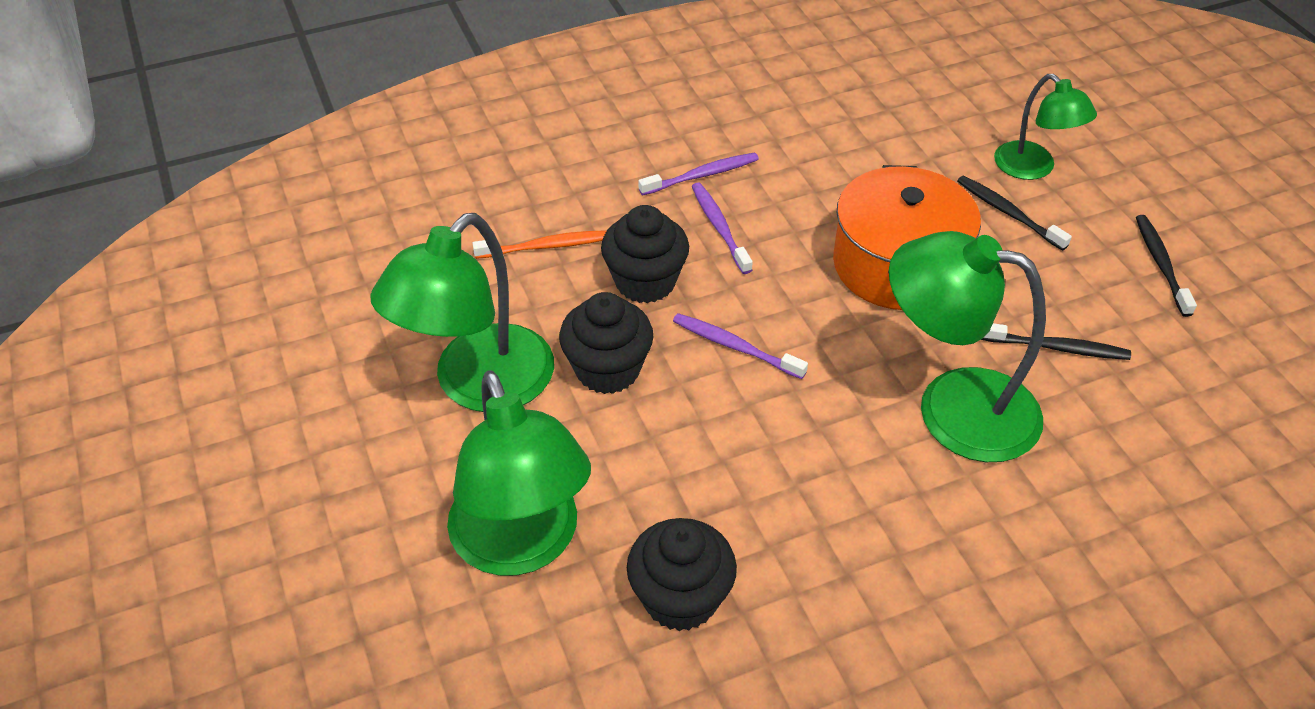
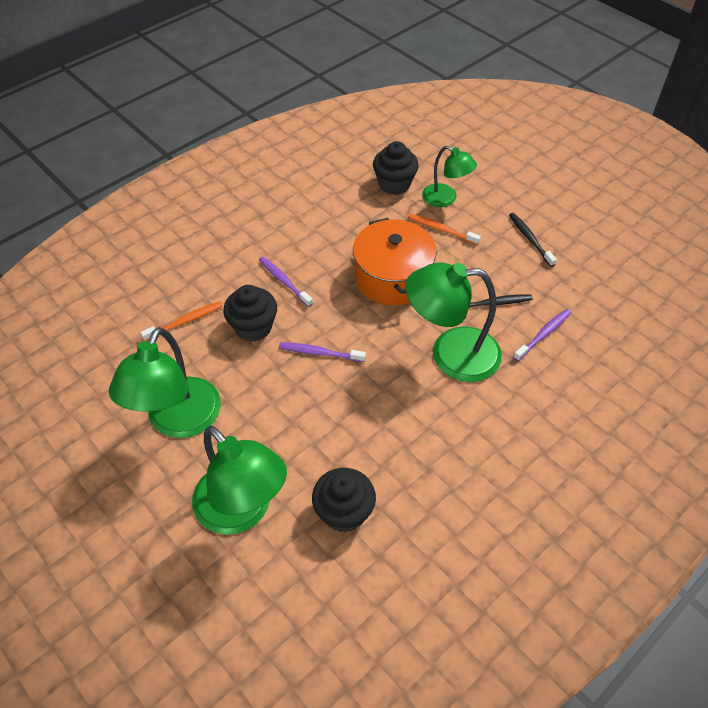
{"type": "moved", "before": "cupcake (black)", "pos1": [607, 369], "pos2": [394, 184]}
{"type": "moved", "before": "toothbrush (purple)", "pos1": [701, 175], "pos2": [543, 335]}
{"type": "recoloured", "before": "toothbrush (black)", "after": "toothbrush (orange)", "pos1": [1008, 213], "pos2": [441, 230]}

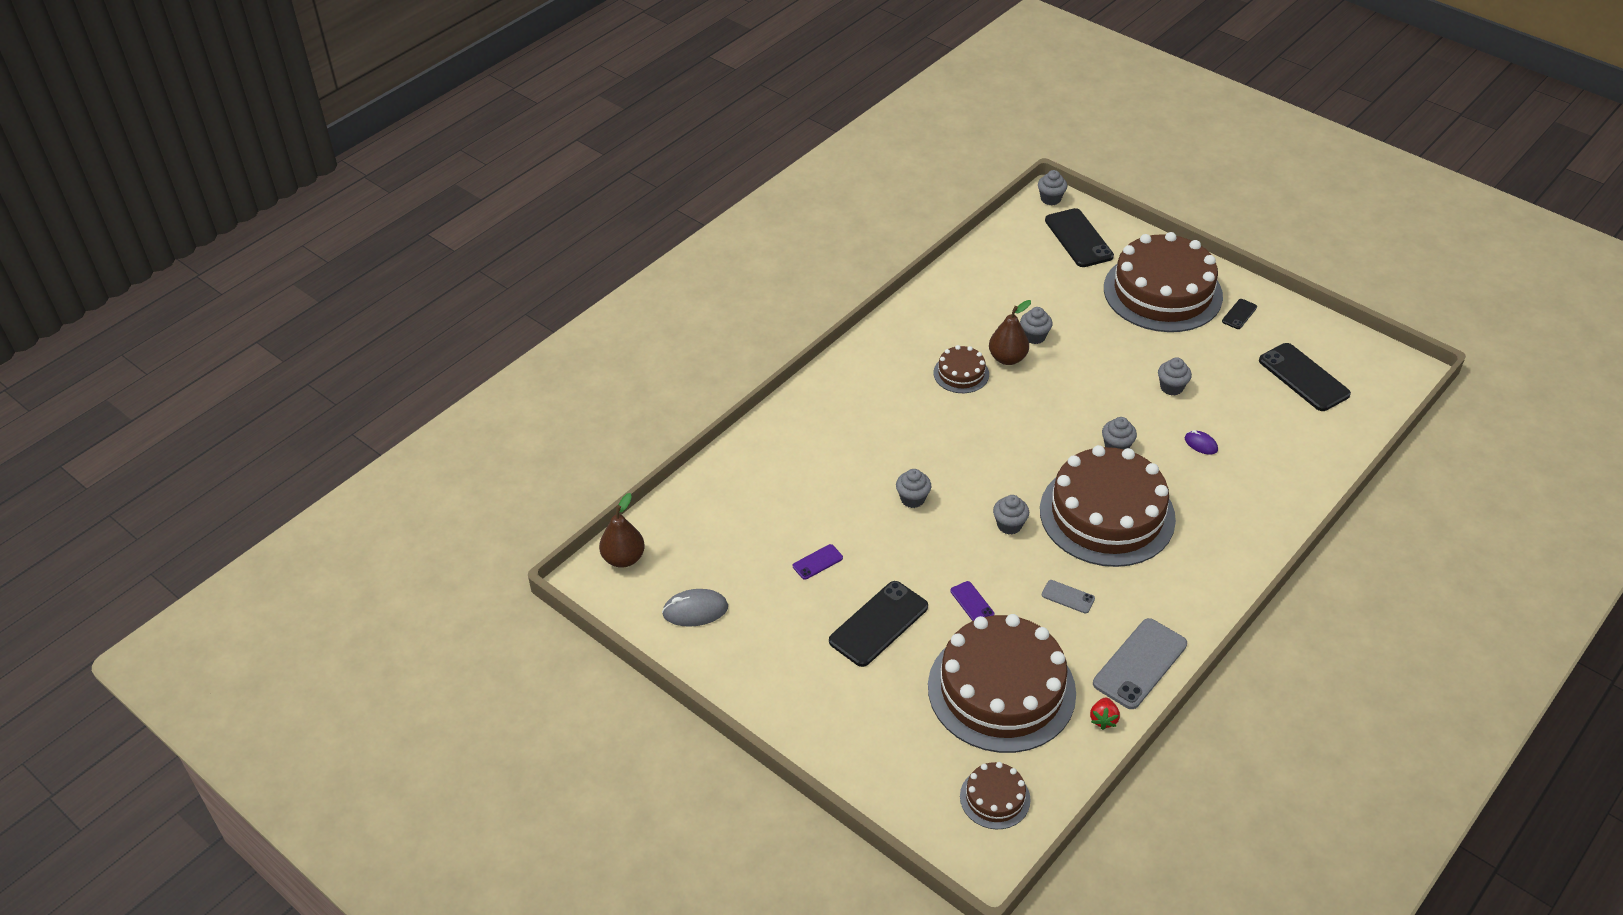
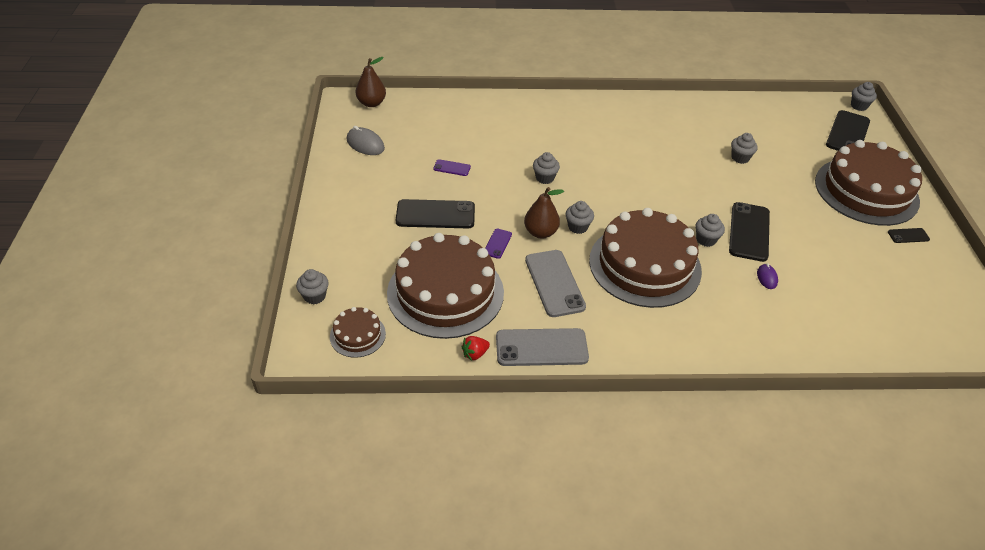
{"type": "removed", "before": "cake (brown)", "pos1": [961, 373]}
{"type": "moved", "before": "pear (brown)", "pos1": [1007, 358], "pos2": [540, 232]}
{"type": "resized", "before": "phone (grey)", "pos1": [1068, 597], "pos2": [554, 283], "scale": 2.06}
{"type": "moved", "before": "cupcake (grey)", "pos1": [1171, 387], "pos2": [314, 296]}
{"type": "moved", "before": "phone (black)", "pos1": [1303, 377], "pos2": [749, 232]}

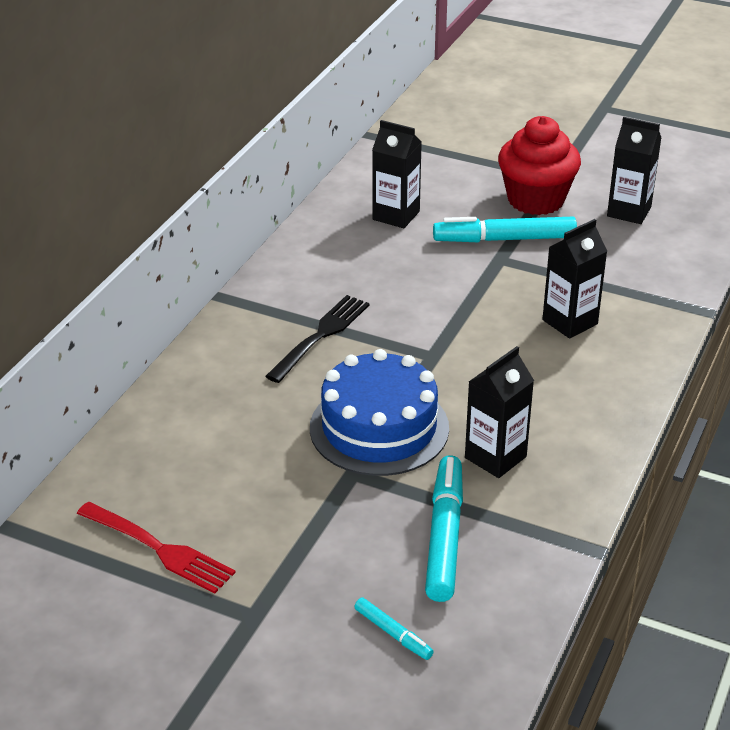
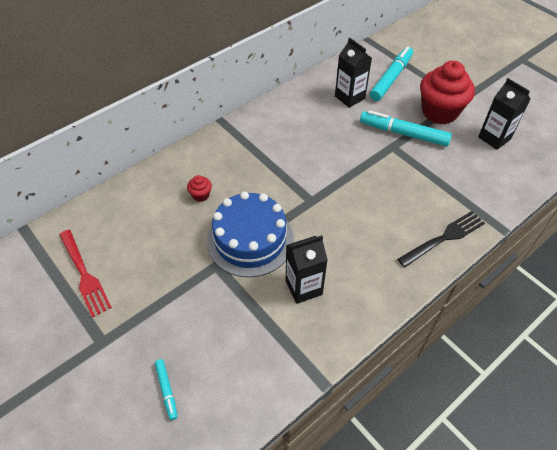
{"type": "moved", "before": "fork (black)", "pos1": [320, 336], "pos2": [443, 238]}
{"type": "moved", "before": "marker (turquoise)", "pos1": [445, 536], "pos2": [391, 78]}
{"type": "removed", "before": "carton (black)", "pos1": [570, 322]}
{"type": "added", "after": "cupcake (red)", "pos2": [201, 195]}

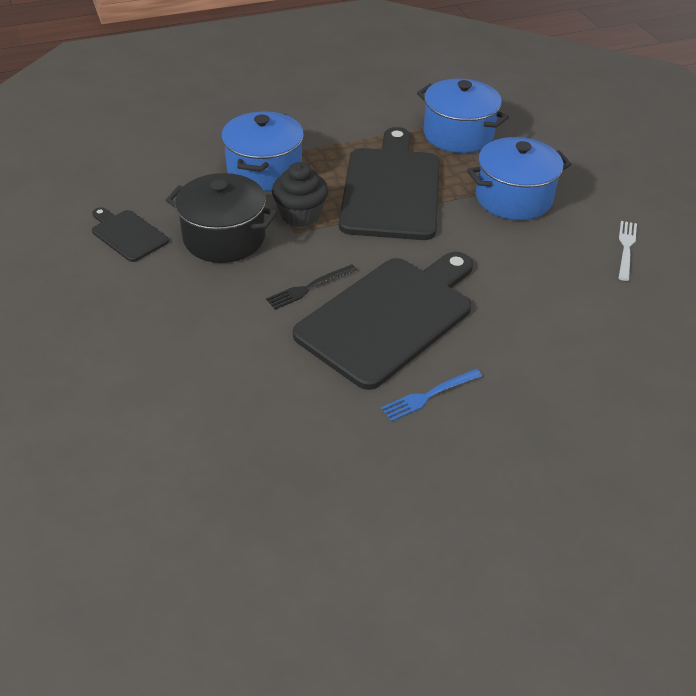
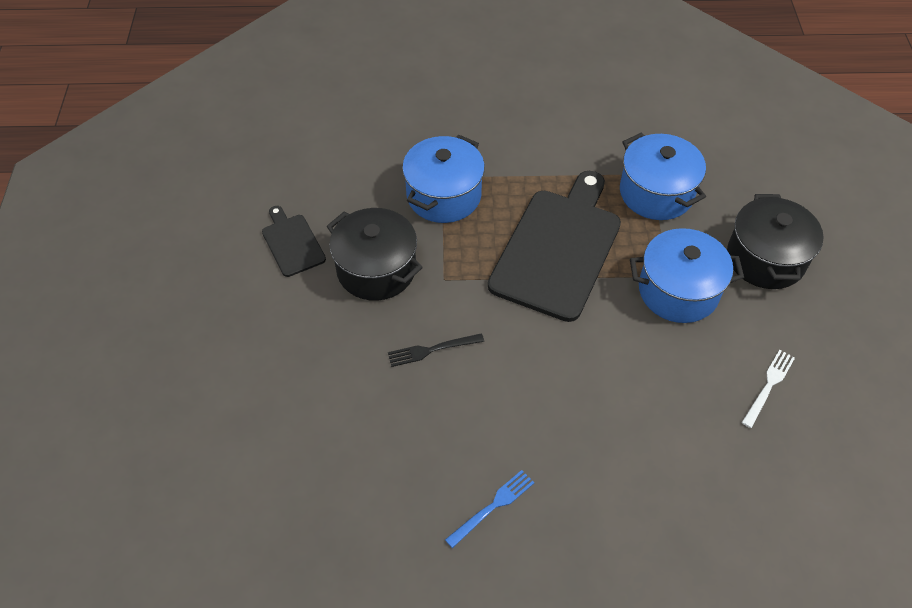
{"type": "removed", "before": "cupcake (black)", "pos1": [300, 215]}
{"type": "removed", "before": "cutting board (black)", "pos1": [389, 317]}
{"type": "turned", "before": "fork (blue)", "pos1": [428, 395], "pos2": [493, 506], "turn": 150}
{"type": "added", "after": "pot (black)", "pos2": [765, 259]}

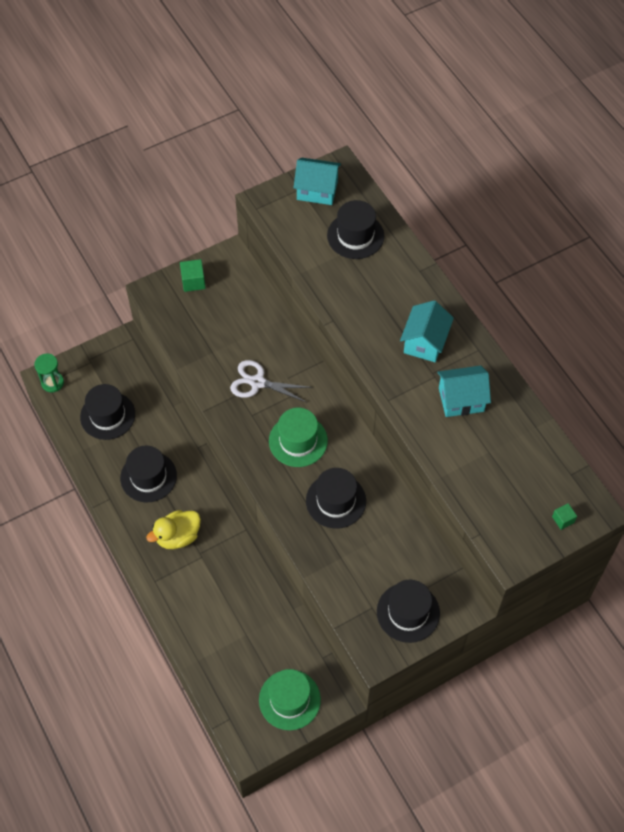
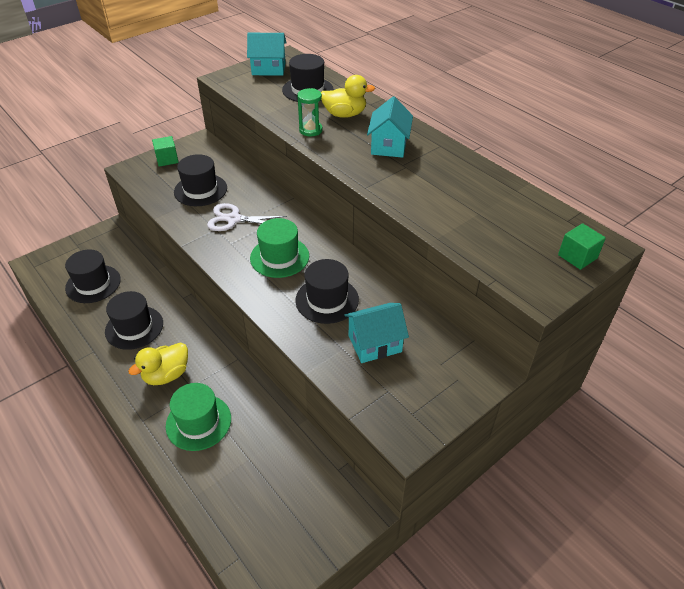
{"type": "moved", "before": "hourglass (green)", "pos1": [52, 383], "pos2": [310, 130]}
{"type": "moved", "before": "hat (green)", "pos1": [289, 699], "pos2": [198, 422]}
{"type": "moved", "before": "hat (black)", "pos1": [408, 612], "pos2": [200, 190]}
{"type": "moved", "before": "house (turquoise)", "pos1": [461, 399], "pos2": [375, 343]}
{"type": "resized", "before": "cube (green)", "pos1": [563, 519], "pos2": [577, 256], "scale": 1.56}
{"type": "added", "after": "duck (yellow)", "pos2": [344, 114]}

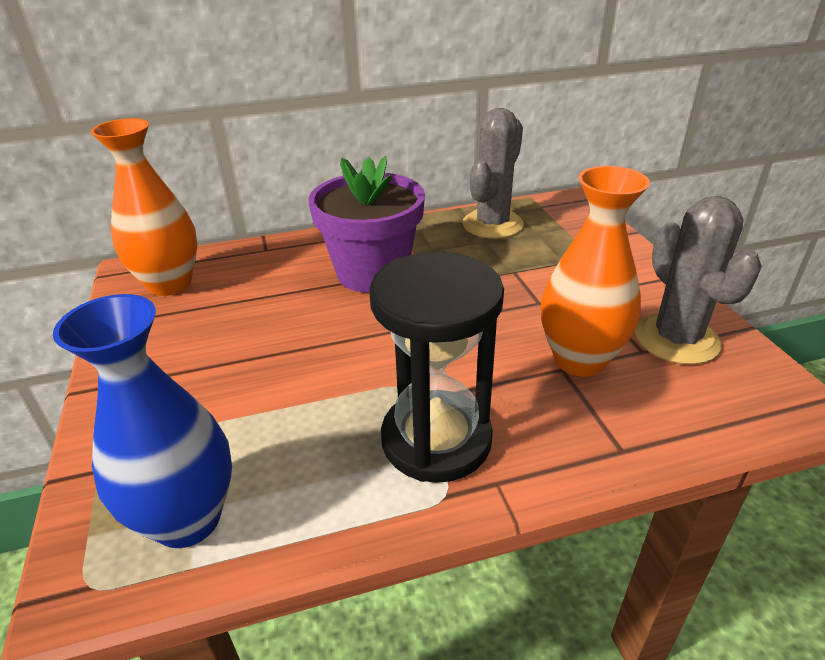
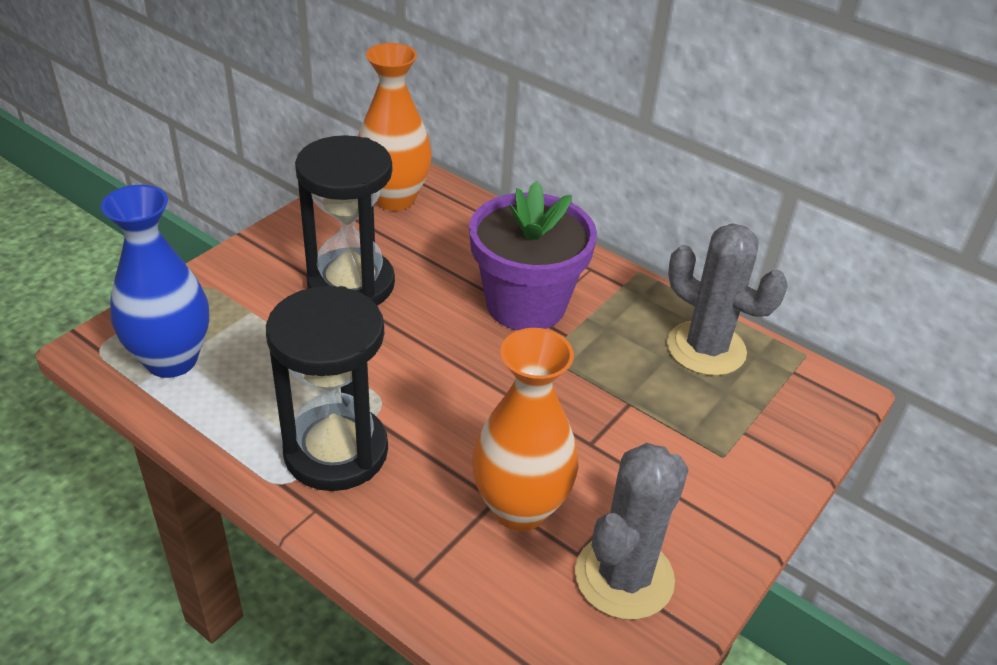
{"type": "turned", "before": "cactus (grey)", "pos1": [492, 224], "pos2": [706, 348], "turn": 45}
{"type": "added", "after": "hourglass (black)", "pos2": [351, 284]}

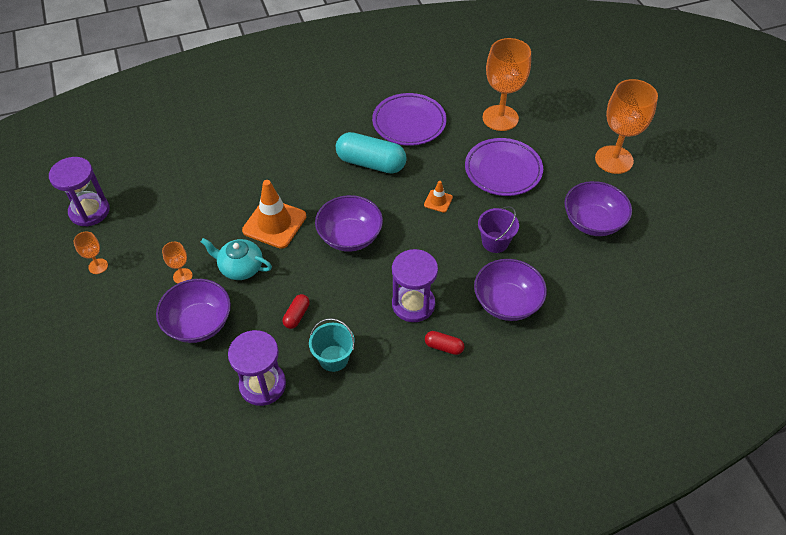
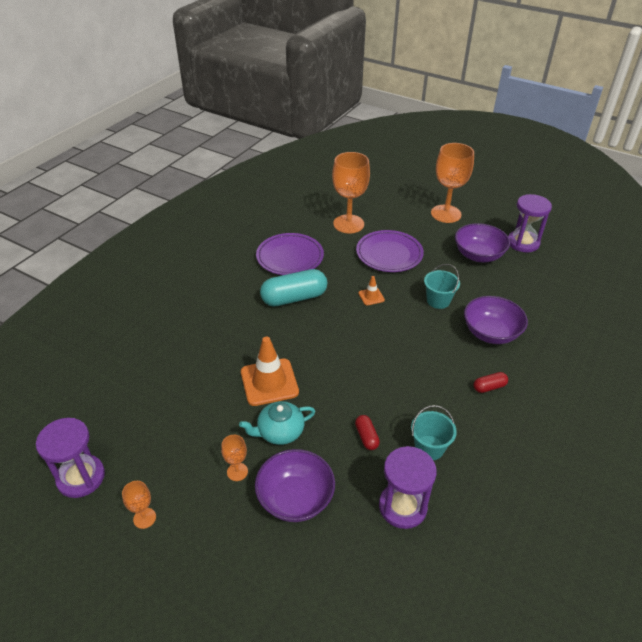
{"type": "removed", "before": "bowl (purple)", "pos1": [350, 236]}
{"type": "moved", "before": "hourglass (purple)", "pos1": [413, 304], "pos2": [523, 243]}
{"type": "recoloured", "before": "bucket (purple)", "after": "bucket (turquoise)", "pos1": [495, 242], "pos2": [438, 300]}

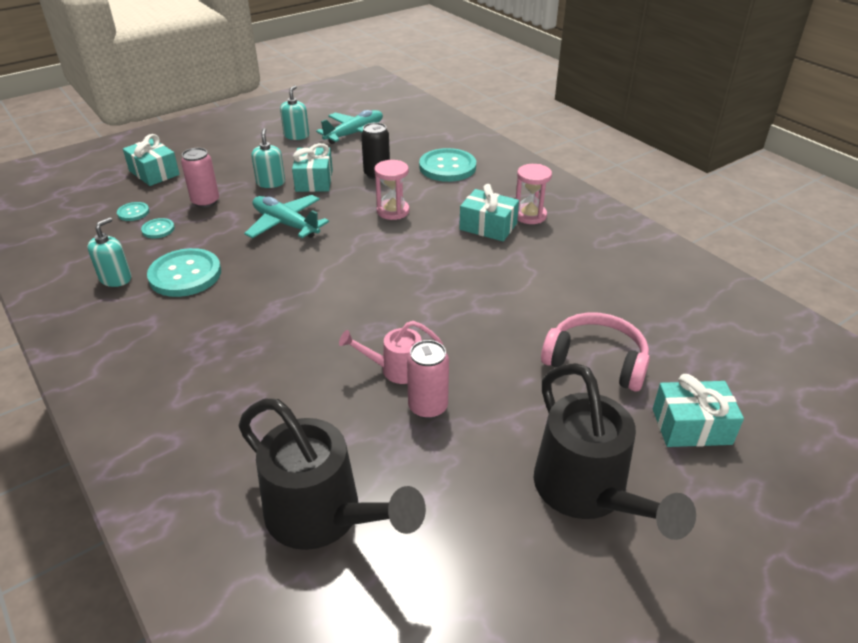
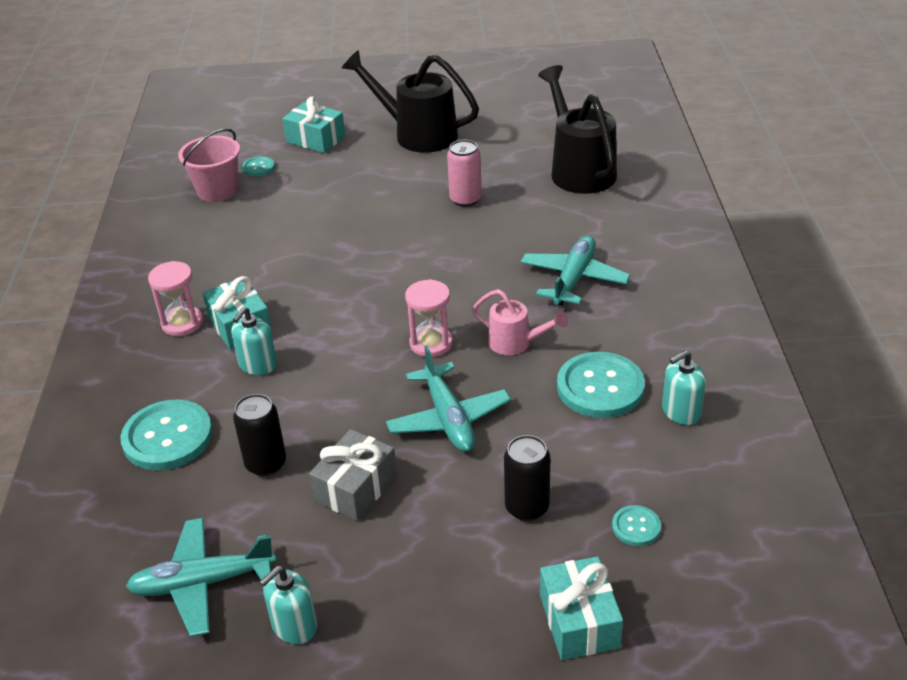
{"type": "moved", "before": "button (turquoise)", "pos1": [158, 229], "pos2": [258, 167]}
{"type": "recoloured", "before": "can (pink)", "after": "can (black)", "pos1": [205, 201], "pos2": [527, 507]}
{"type": "moved", "before": "soap dispenser (turquoise)", "pos1": [271, 183], "pos2": [258, 365]}
{"type": "recoloured", "before": "gift (turquoise)", "after": "gift (grey)", "pos1": [314, 180], "pos2": [356, 488]}
{"type": "moved", "before": "watering can (pink)", "pos1": [396, 369], "pos2": [515, 343]}
{"type": "moved", "before": "hourglass (pink)", "pos1": [393, 211], "pos2": [431, 343]}
{"type": "turned", "before": "watering can (black)", "pos1": [587, 493], "pos2": [417, 134], "turn": -75}
{"type": "removed", "before": "headphones (pink)", "pos1": [596, 361]}
{"type": "added", "after": "bucket (pink)", "pos2": [217, 190]}
{"type": "added", "after": "plane (turquoise)", "pos2": [573, 279]}

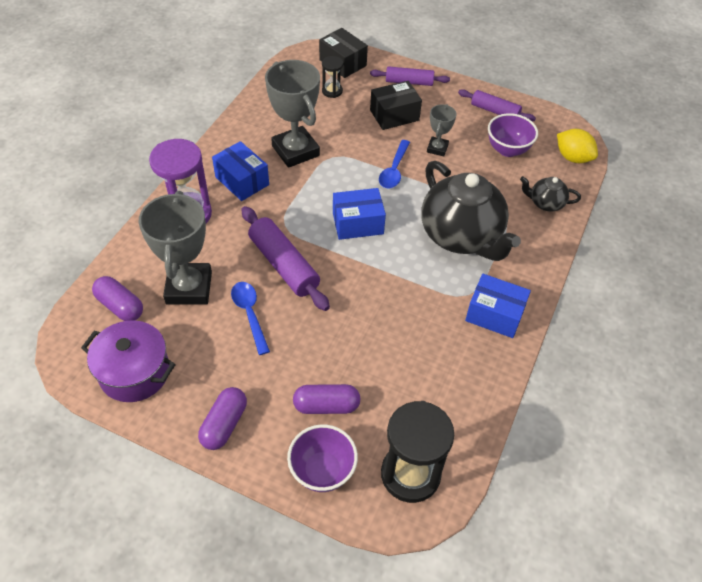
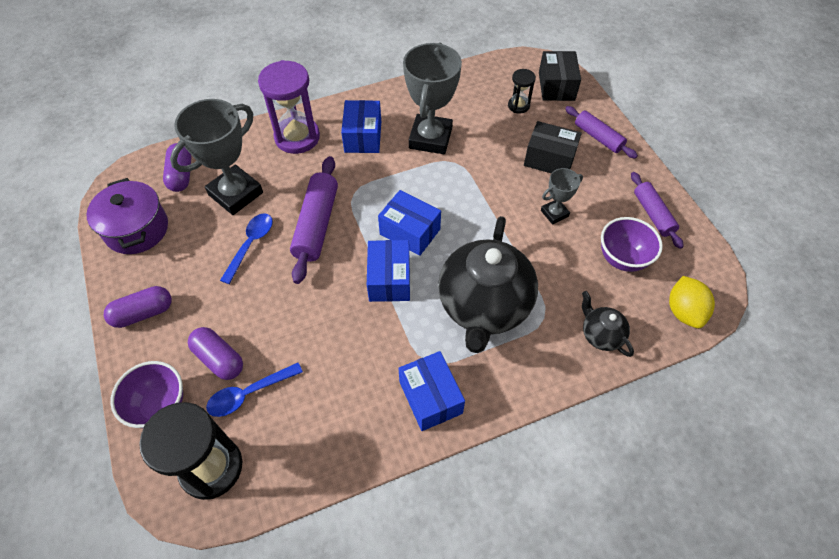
{"type": "moved", "before": "spoon (blue)", "pos1": [394, 170], "pos2": [249, 393]}
{"type": "added", "after": "box (blue)", "pos2": [389, 279]}

